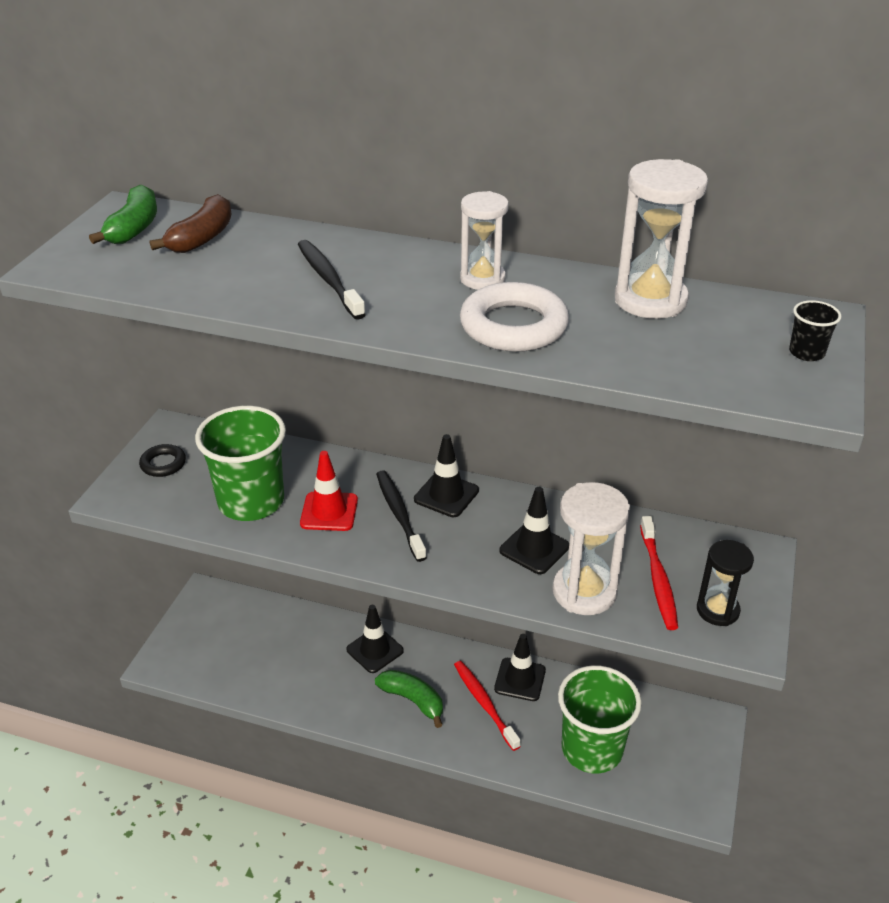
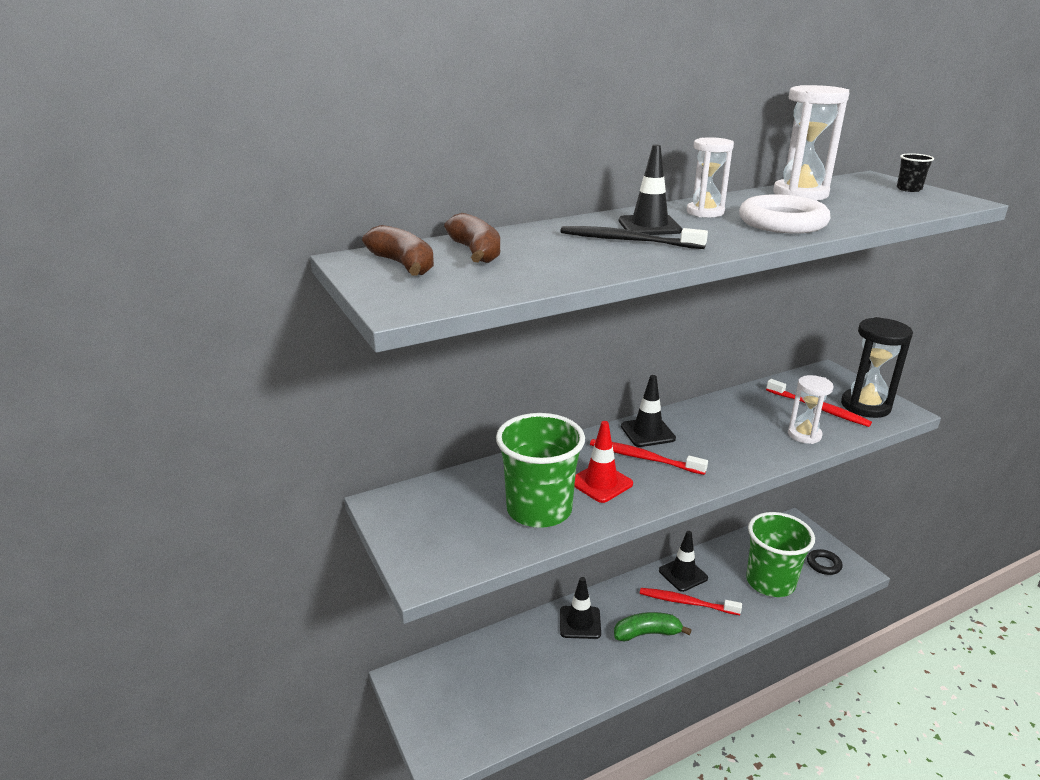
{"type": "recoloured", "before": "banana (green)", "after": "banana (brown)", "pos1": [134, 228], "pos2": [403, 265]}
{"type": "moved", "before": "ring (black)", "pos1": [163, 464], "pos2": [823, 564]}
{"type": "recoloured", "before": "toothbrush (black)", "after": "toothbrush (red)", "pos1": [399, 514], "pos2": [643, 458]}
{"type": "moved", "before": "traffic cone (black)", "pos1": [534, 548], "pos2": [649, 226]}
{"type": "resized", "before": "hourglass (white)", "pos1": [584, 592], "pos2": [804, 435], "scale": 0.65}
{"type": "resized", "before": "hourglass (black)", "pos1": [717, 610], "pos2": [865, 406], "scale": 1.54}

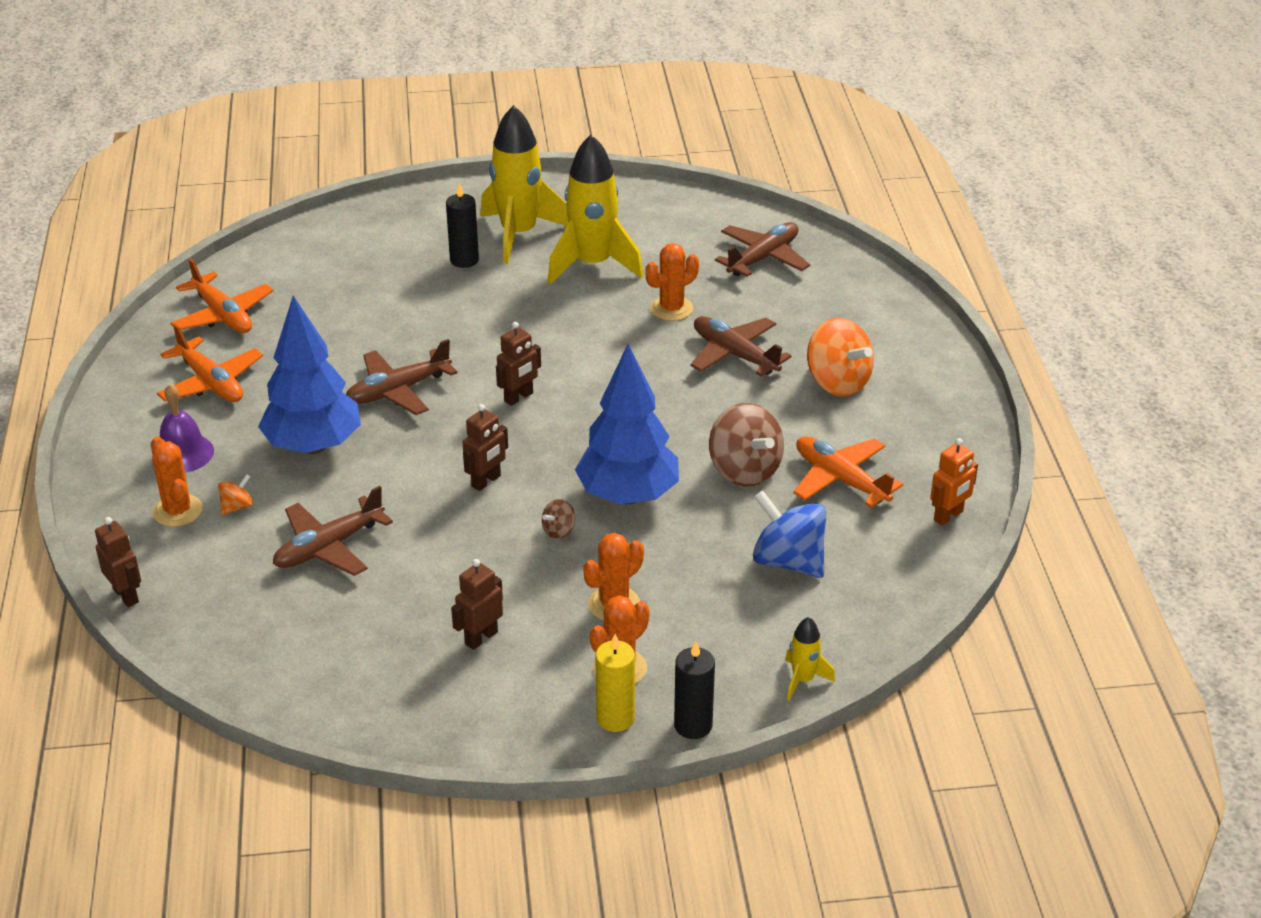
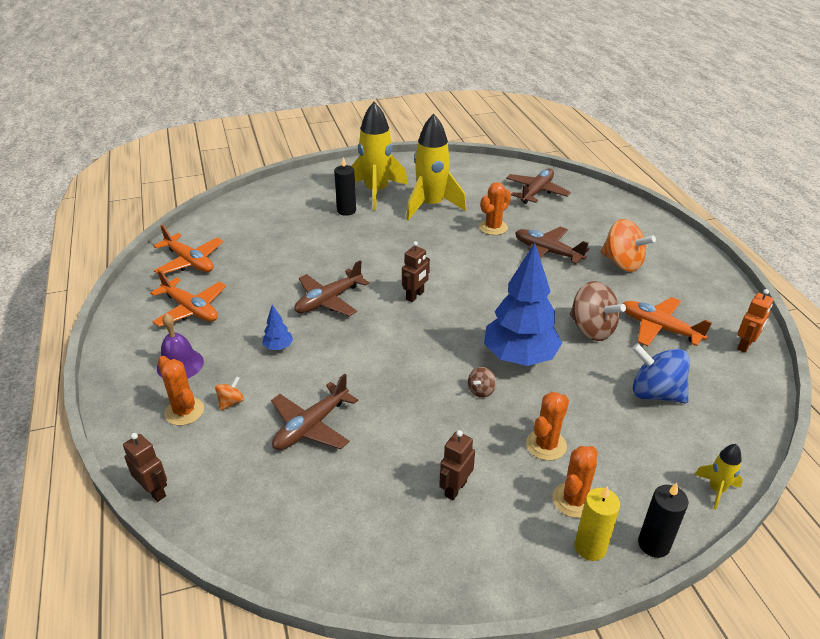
{"type": "resized", "before": "tree (blue)", "pos1": [314, 446], "pos2": [278, 347], "scale": 0.41}
{"type": "removed", "before": "robot (brown)", "pos1": [486, 481]}

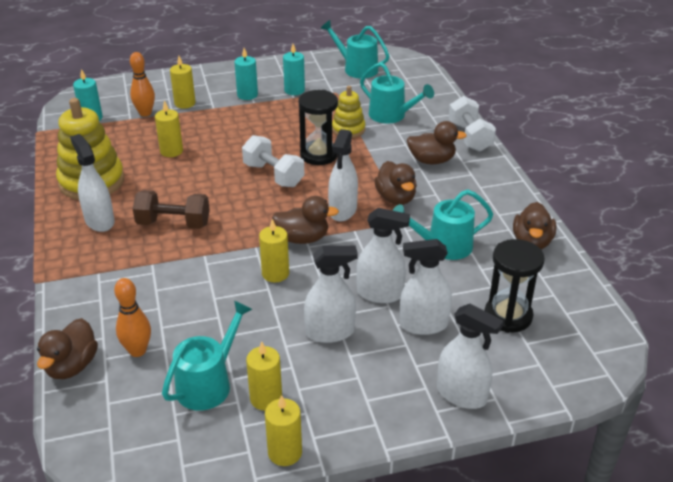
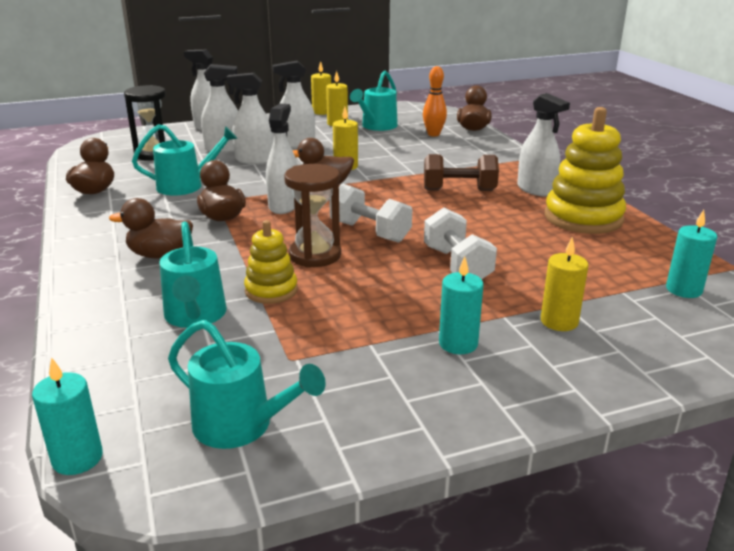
{"type": "removed", "before": "bowling pin (orange)", "pos1": [145, 113]}
{"type": "removed", "before": "candle (yellow)", "pos1": [171, 151]}
{"type": "moved", "before": "candle (turquoise)", "pos1": [294, 90], "pos2": [77, 458]}
{"type": "recoloured", "before": "hourglass (black)", "after": "hourglass (brown)", "pos1": [319, 155], "pos2": [315, 255]}
{"type": "turned", "before": "watering can (turquoise)", "pos1": [391, 115], "pos2": [195, 316], "turn": -135}
{"type": "moved", "before": "dumbbell (white)", "pos1": [469, 137], "pos2": [457, 265]}

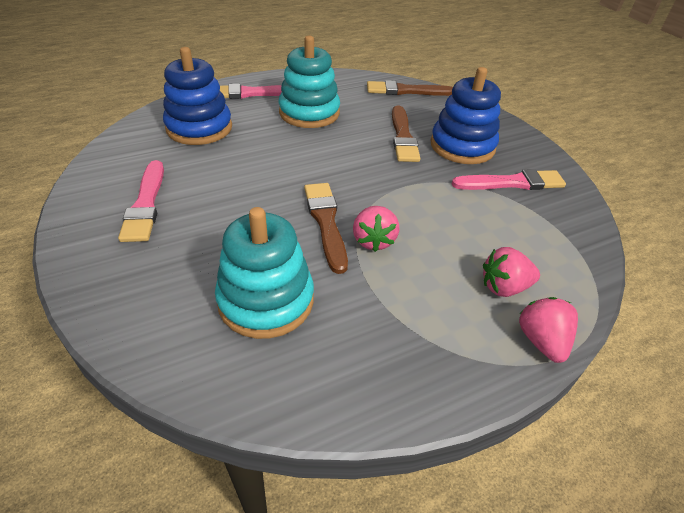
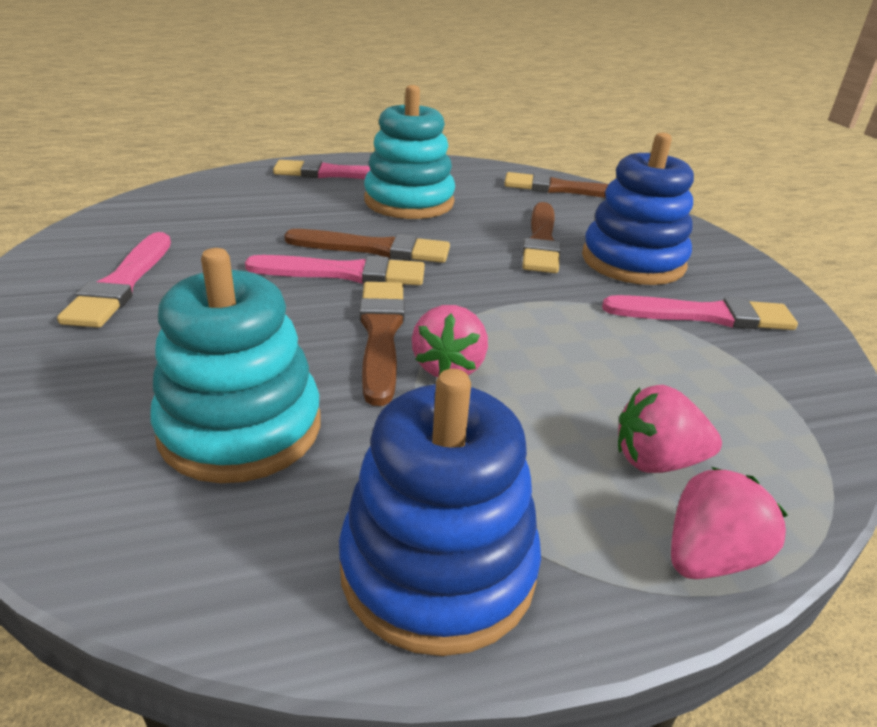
{"type": "moved", "before": "stacking toy (blue)", "pos1": [199, 128], "pos2": [438, 568]}
{"type": "turned", "before": "strawberry (pink)", "pos1": [541, 341], "pos2": [708, 557], "turn": 45}
{"type": "added", "after": "brush (pink)", "pos2": [344, 273]}
{"type": "added", "after": "brush (brown)", "pos2": [375, 249]}

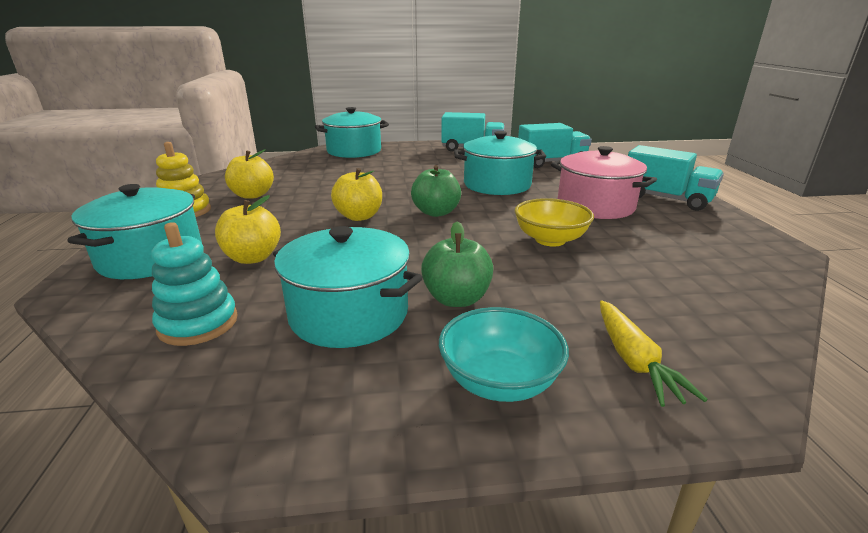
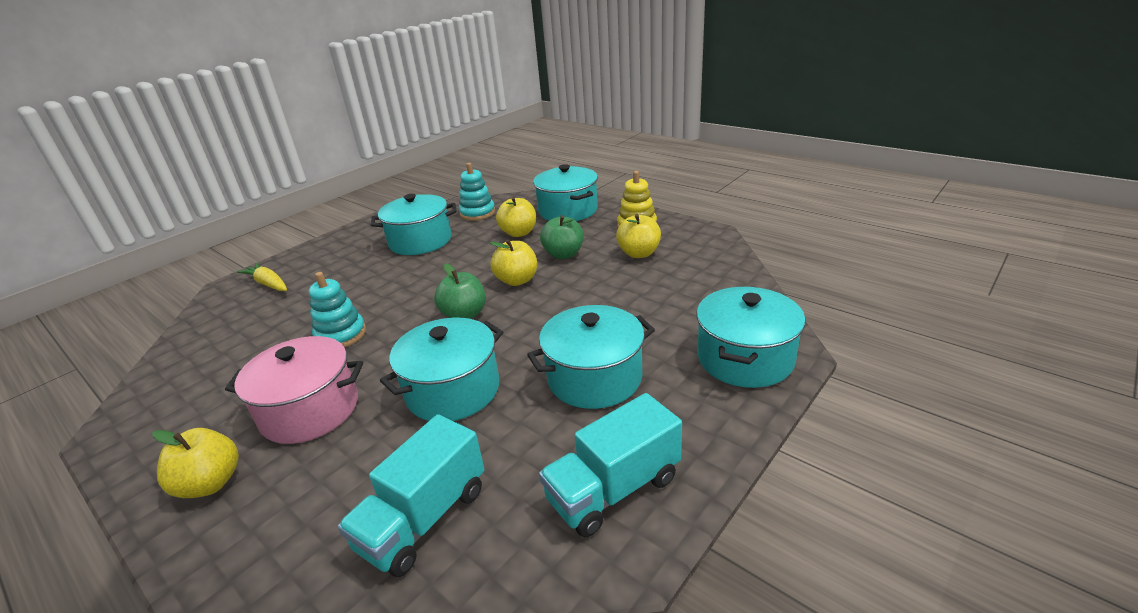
{"type": "moved", "before": "apple (green)", "pos1": [456, 299], "pos2": [563, 254]}
{"type": "removed", "before": "bowl (turquoise)", "pos1": [499, 381]}
{"type": "replaced", "before": "bowl (yellow)", "after": "stacking toy (turquoise)", "pos1": [550, 240], "pos2": [341, 335]}
{"type": "replaced", "before": "truck (turquoise)", "after": "apple (yellow)", "pos1": [666, 199], "pos2": [210, 483]}
{"type": "added", "after": "pot (turquoise)", "pos2": [594, 378]}

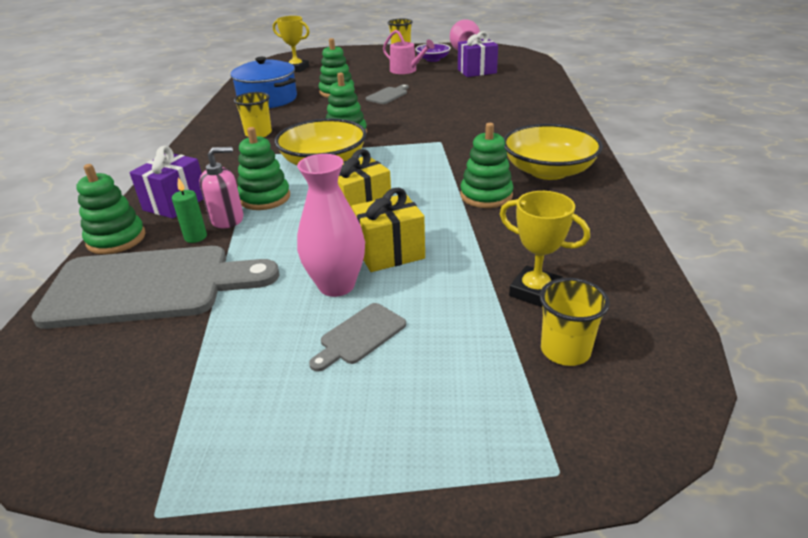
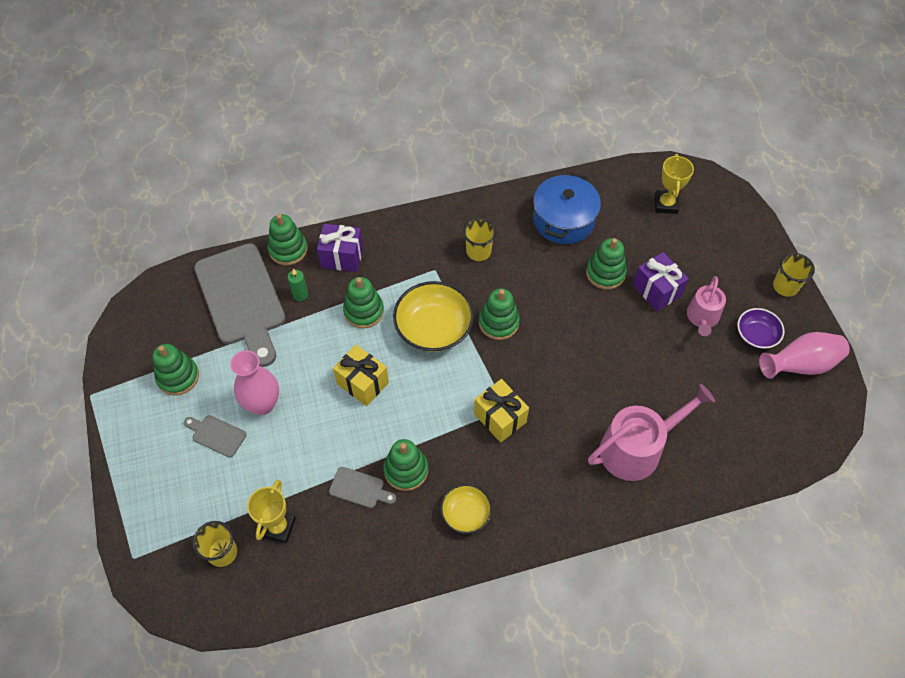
{"type": "removed", "before": "soap dispenser (pink)", "pos1": [227, 219]}
{"type": "moved", "before": "gift (yellow)", "pos1": [389, 253], "pos2": [500, 418]}
{"type": "moved", "before": "cutting board (grey)", "pos1": [388, 95], "pos2": [359, 488]}
{"type": "moved", "before": "gift (purple)", "pos1": [476, 71], "pos2": [656, 290]}
{"type": "resized", "before": "bowl (yellow)", "pos1": [548, 171], "pos2": [466, 513], "scale": 0.58}
{"type": "added", "after": "stacking toy (green)", "pos2": [178, 377]}
{"type": "added", "after": "watering can (pink)", "pos2": [637, 448]}

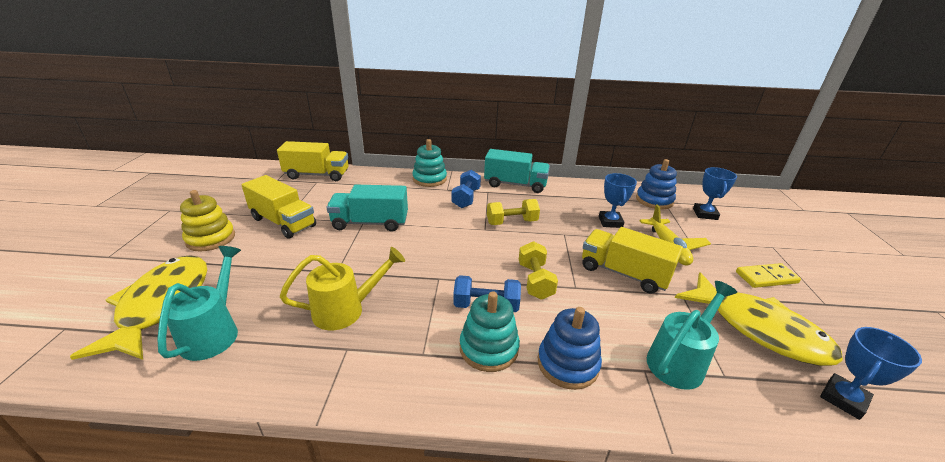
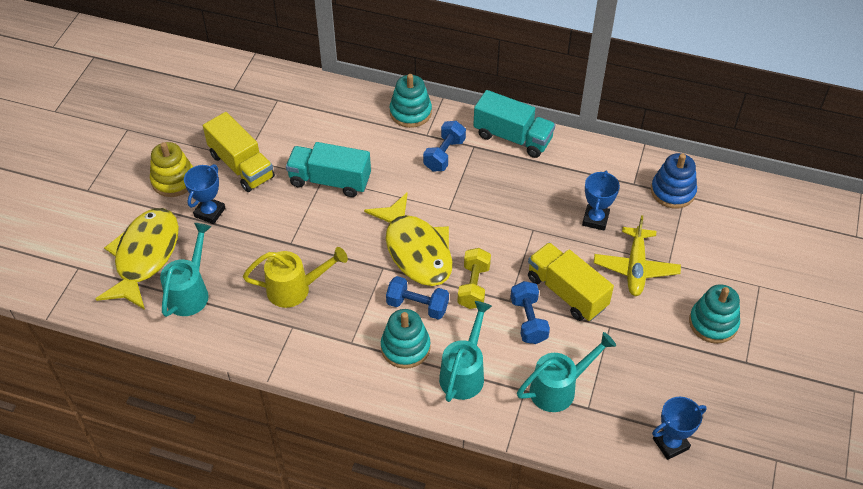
{"type": "removed", "before": "truck (yellow)", "pos1": [317, 175]}
{"type": "removed", "before": "dumbbell (yellow)", "pos1": [512, 222]}
{"type": "replaced", "before": "stacking toy (blue)", "after": "watering can (turquoise)", "pos1": [567, 364], "pos2": [464, 373]}
{"type": "moved", "before": "fish (yellow)", "pos1": [758, 328], "pos2": [416, 250]}
{"type": "moved", "before": "trophy (blue)", "pos1": [705, 214], "pos2": [210, 212]}
{"type": "replaced", "before": "domino (yellow)", "after": "stacking toy (turquoise)", "pos1": [766, 277], "pos2": [713, 323]}
{"type": "added", "after": "dumbbell (blue)", "pos2": [528, 320]}

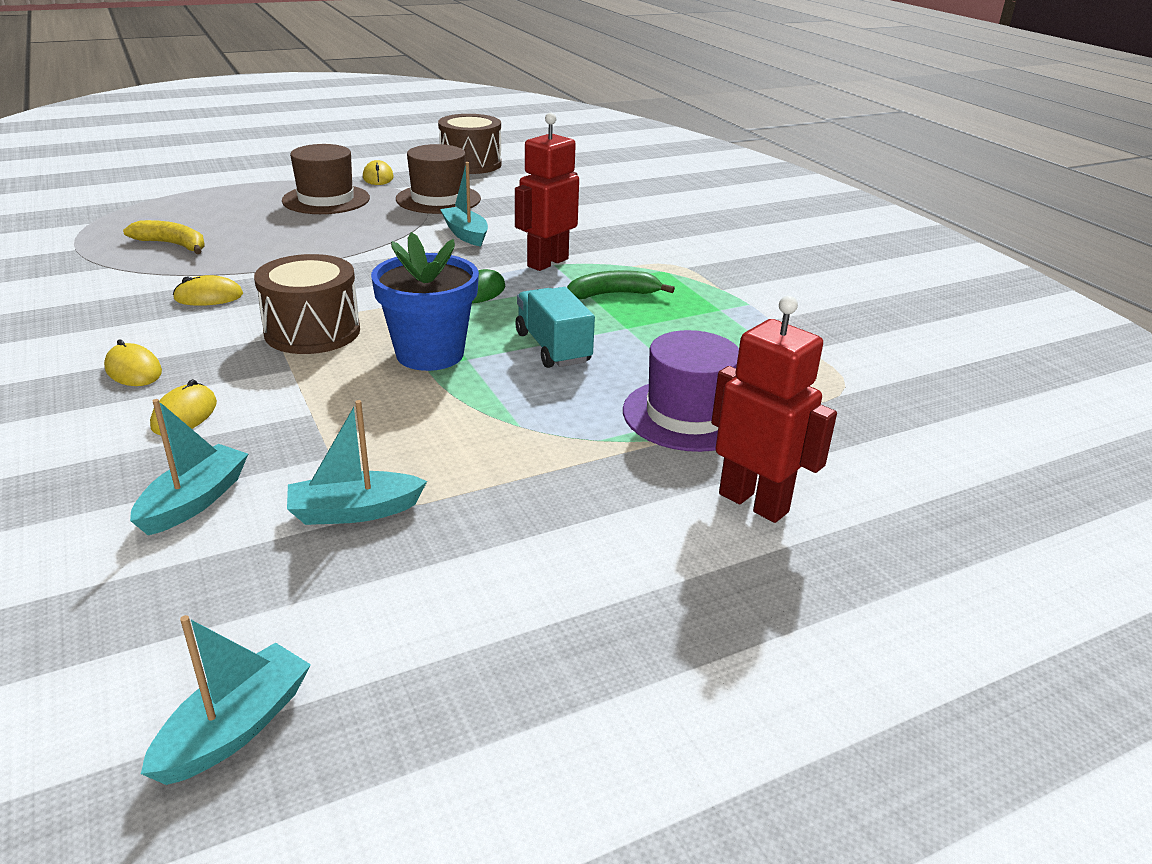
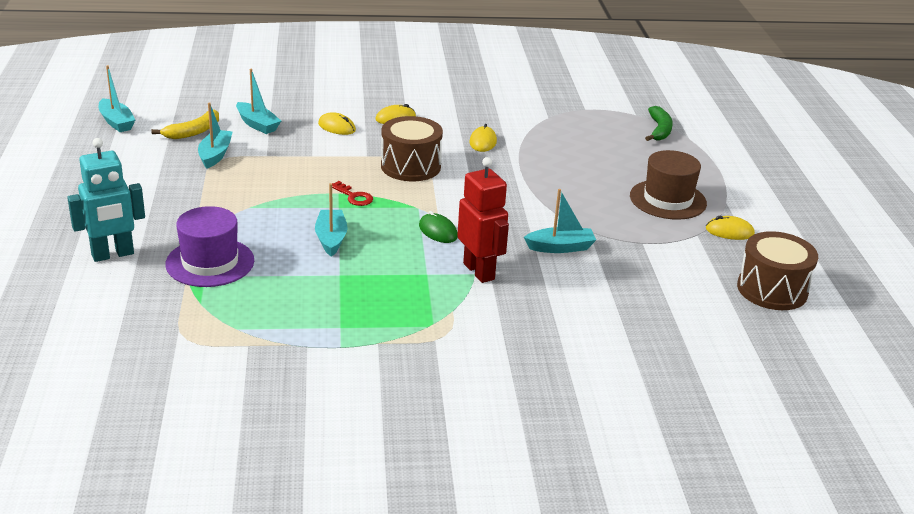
{"type": "moved", "before": "banana (yellow)", "pos1": [173, 245], "pos2": [193, 132]}
{"type": "replaced", "before": "flower pot (blue)", "after": "key (red)", "pos1": [430, 354], "pos2": [354, 196]}
{"type": "removed", "before": "hat (brown)", "pos1": [438, 199]}
{"type": "replaced", "before": "truck (turquoise)", "after": "boat (turquoise)", "pos1": [553, 348], "pos2": [331, 239]}
{"type": "moved", "before": "banana (green)", "pos1": [612, 294], "pos2": [659, 130]}
{"type": "recoloured", "before": "robot (red)", "after": "robot (turquoise)", "pos1": [754, 502], "pos2": [113, 255]}

